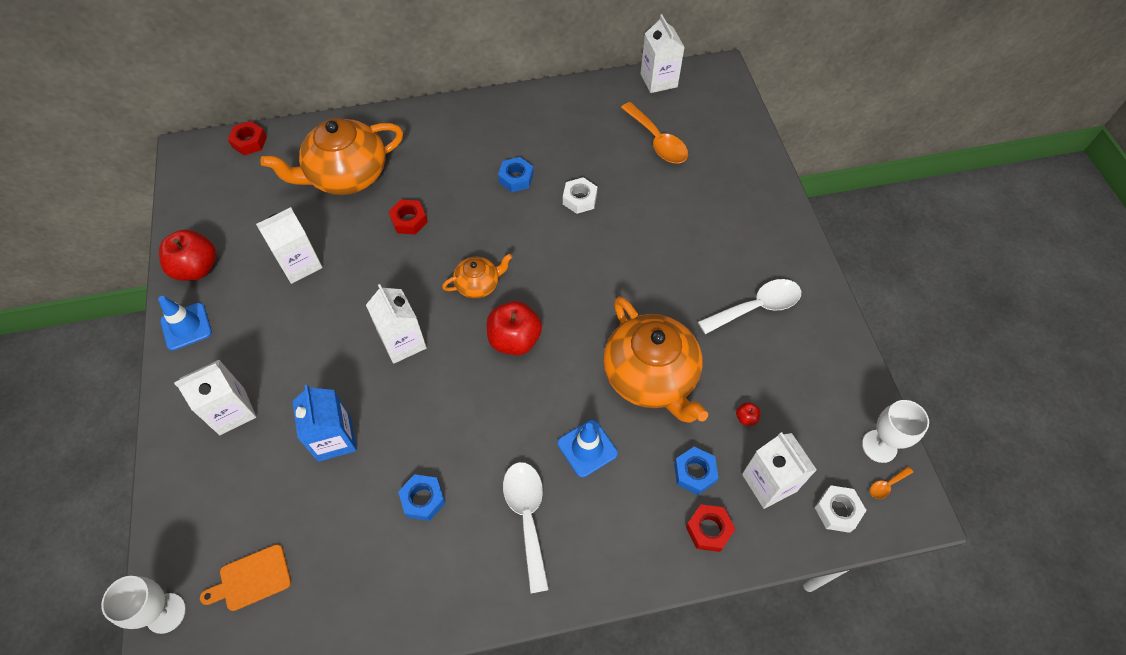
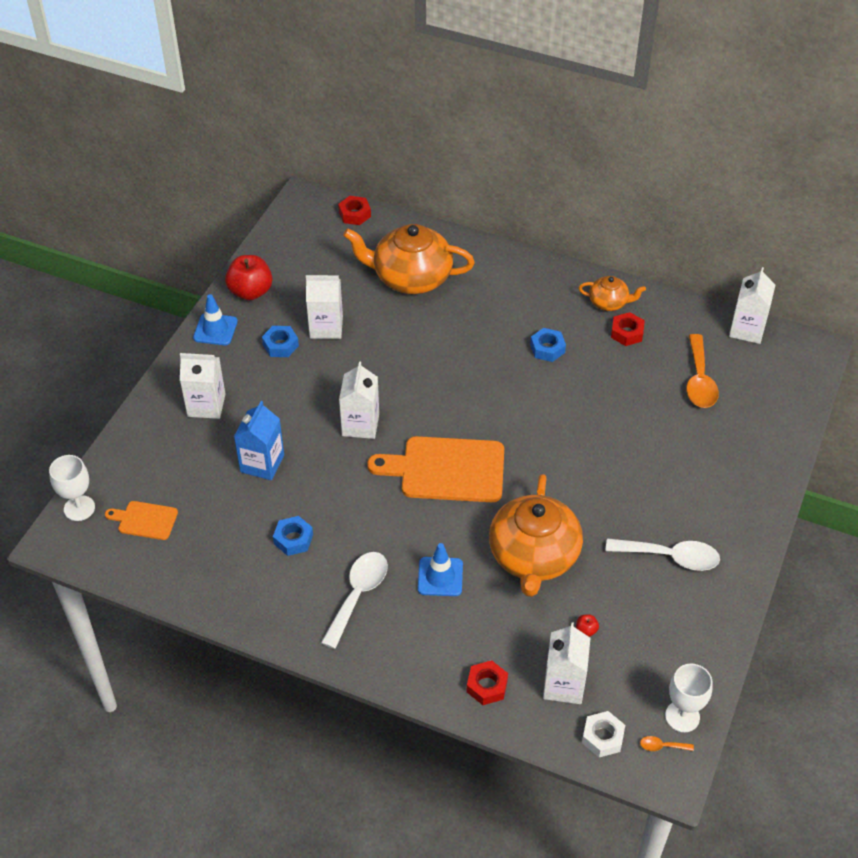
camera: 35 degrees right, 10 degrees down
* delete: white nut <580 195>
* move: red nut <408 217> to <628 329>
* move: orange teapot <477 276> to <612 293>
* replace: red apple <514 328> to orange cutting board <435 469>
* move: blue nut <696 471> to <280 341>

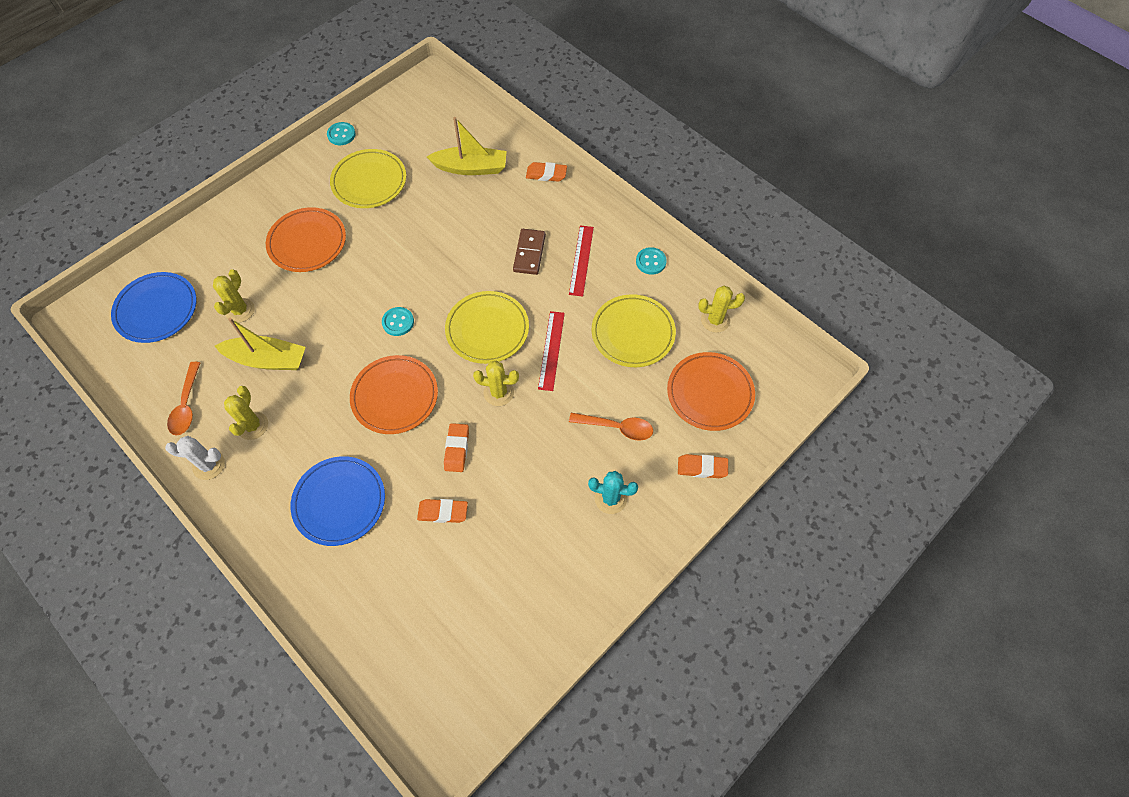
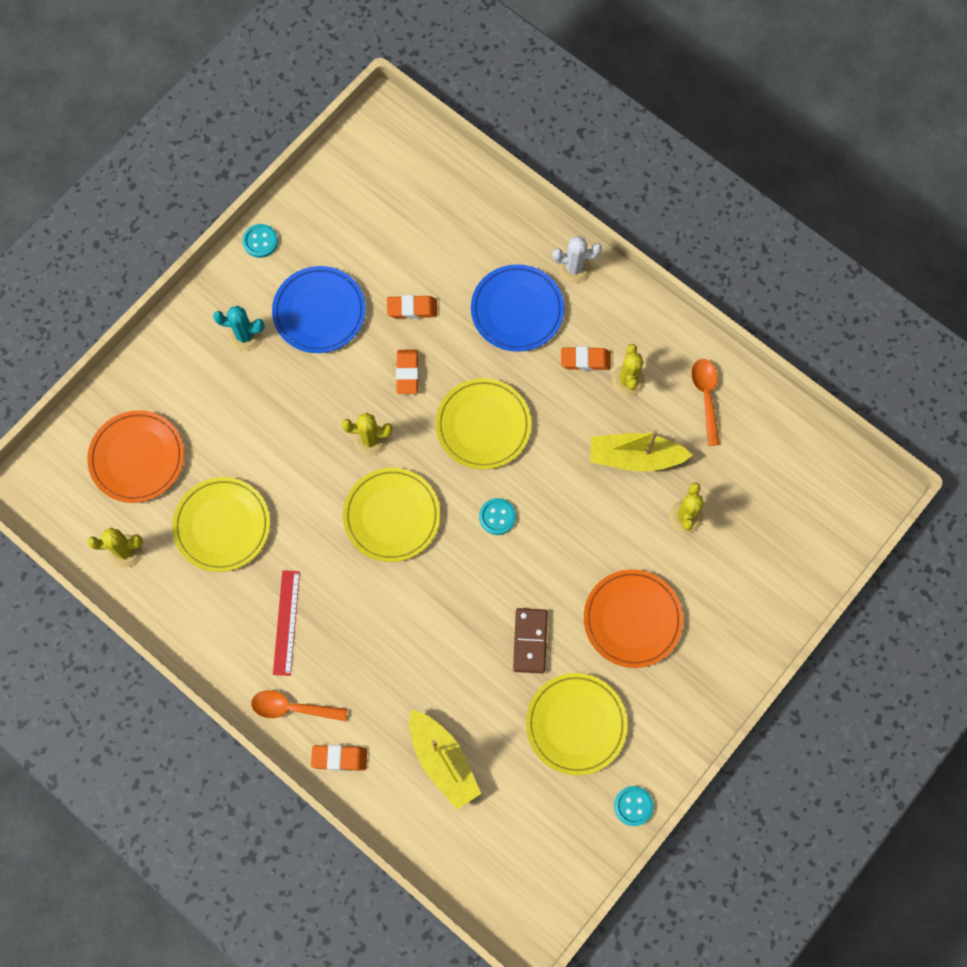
camera: 175 degrees right, 10 degrees up
* rotate: yellow boat <467 146> = <445 759> 120 degrees counterclockwise
* move: brown domino <529 252> to <530 640>
* move: turquoise button <651 261> to <260 241>
* move: blue plate <153 307> to <319 309>
* delete: red ruler <551 351>
* recolor: orange plate <394 394> to yellow plate <483 424>
* move: orange spoon <611 427> to <299 705>
* move: white cactus <195 458> to <577 259>
* move: orange eraser <703 466> to <586 358>

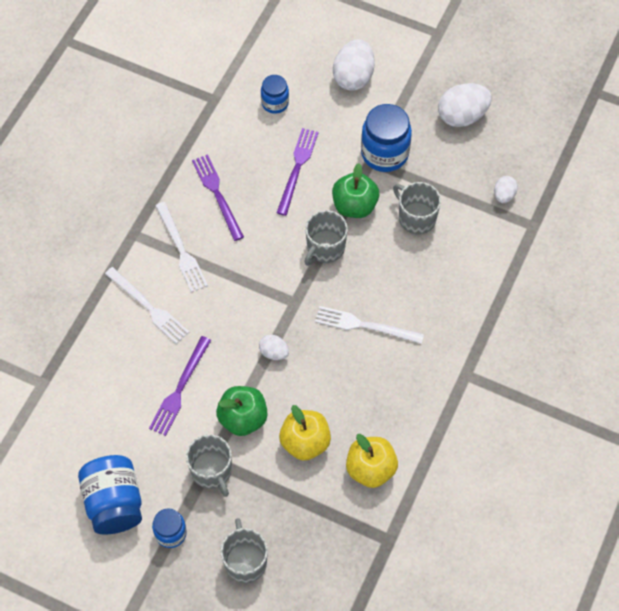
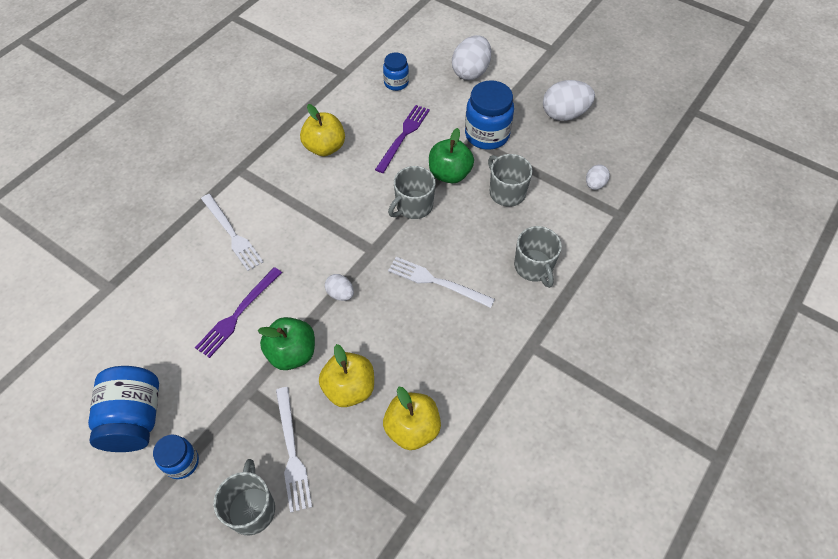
camera: 10 degrees right, 5 degrees down
* replace: purple fork <218 197> to yellow apple <322 130>
* move: white fork <181 247> to <294 450>
* move: grey mug <209 465> to <538 257>

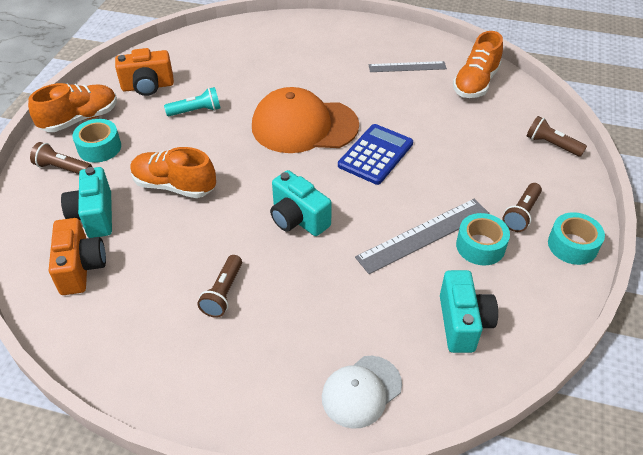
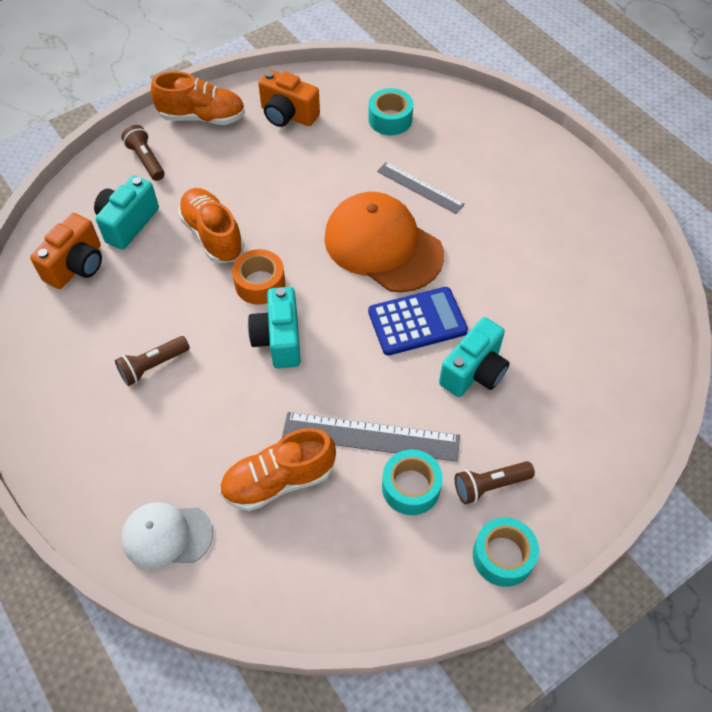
camera: 40 degrees right, 10 degrees up
* move: orange shoe <478 64> to <277 469>
* move: grey ruler <408 66> to <421 188>
* delete: turquoise flashlight <192 101>
* delete: brown flashlight <557 136>
* move: turquoise tape <96 141> to <391 111>
* move: turquoise camera <469 311> to <474 357>
* insert: orange tape <258 277>

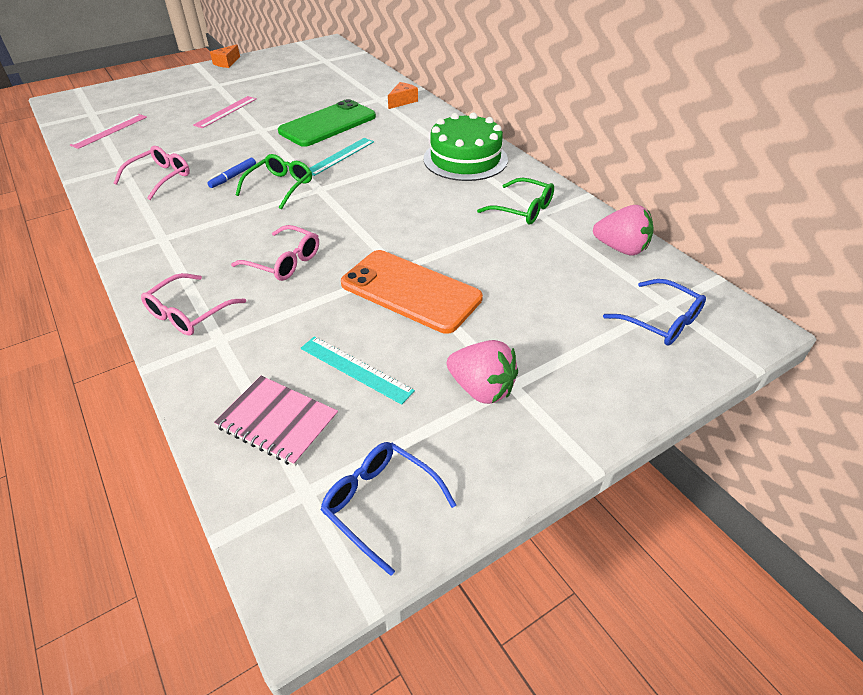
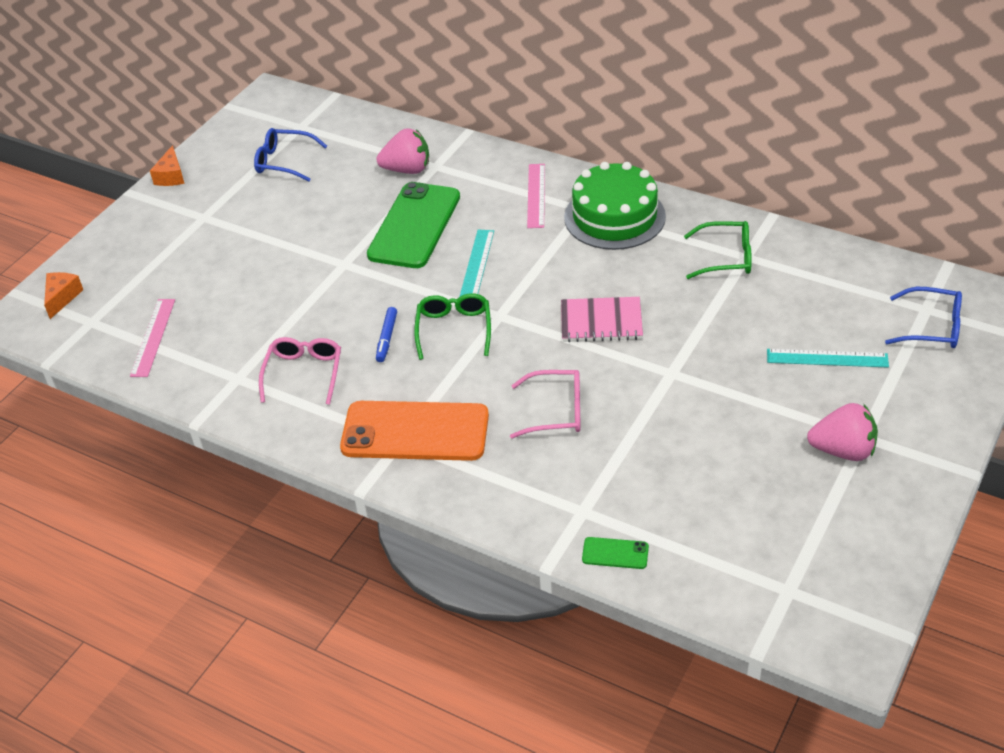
camera: 25 degrees left, 0 degrees up
* move: orange cheese <403 95> to <63 295>
* move: pink ruler <225 112> to <536 196>
* move: pink strawberry <623 230> to <402 151>
* move: orange phone <412 292> to <414 431>
* delete: pink glasses <193 304>
* move: turquoise ruler <358 370> to <828 358>
* move: pink notebook <276 421> to <602 319>
* move: blue glasses <388 509> to <290 155>
* insert: green phone <615 553>

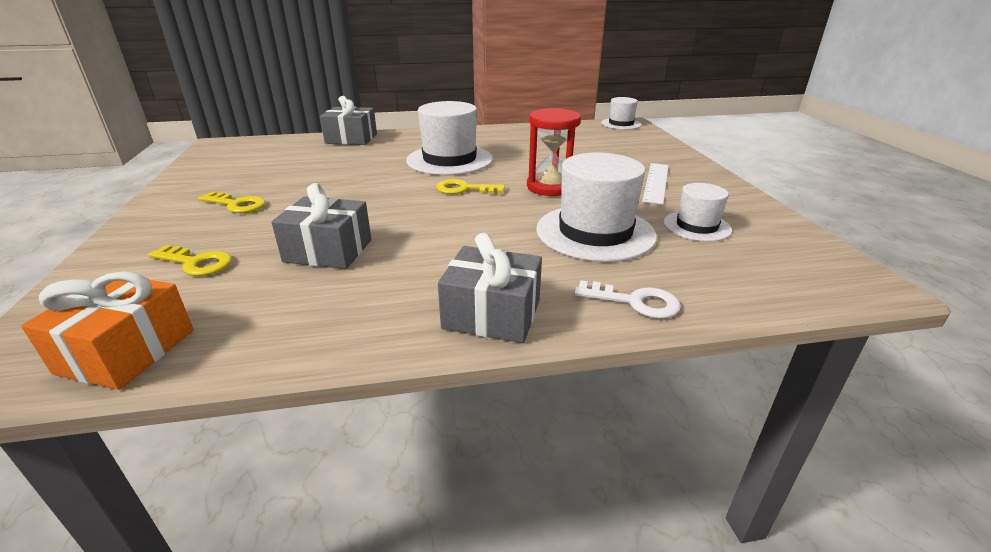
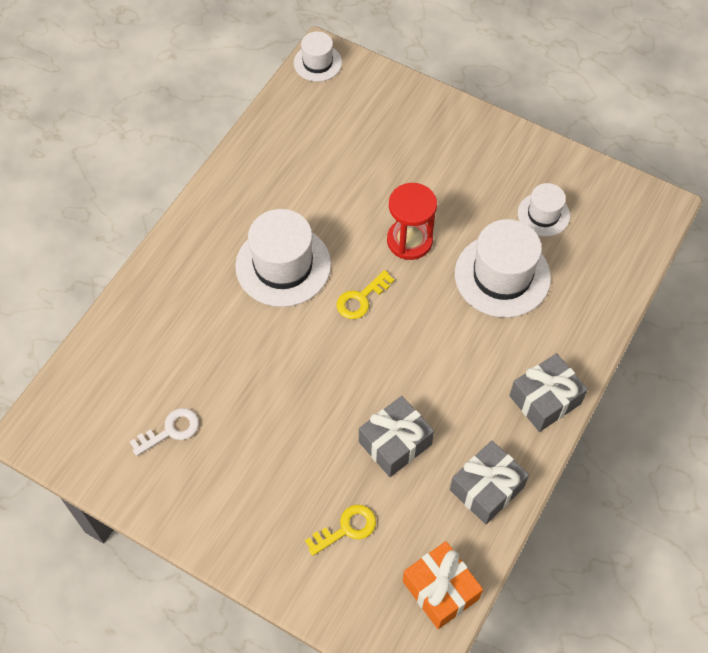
camera: 50 degrees left, 30 degrees up
* move: grey gift <348 120> to <489 482>
* delete: white ruler <655 184>
* delete: yellow key <232 202>
* move: white key <628 299> to <164 432>

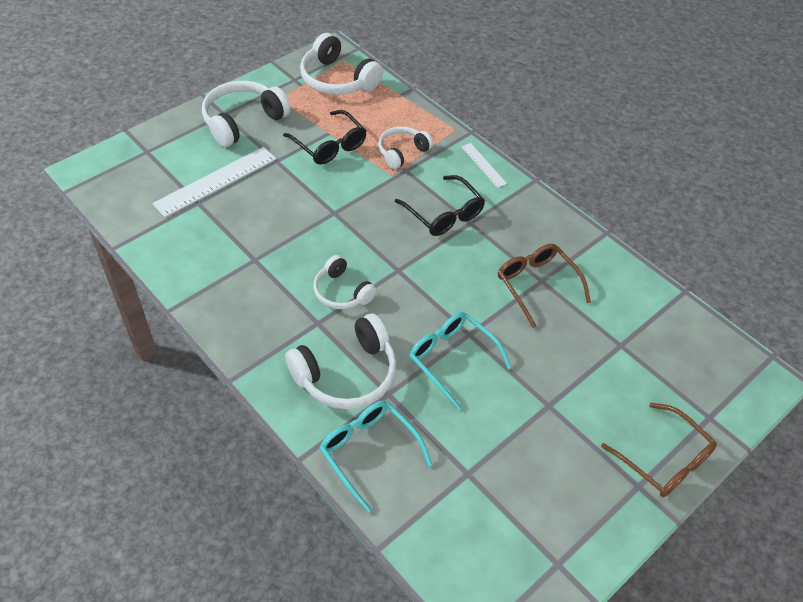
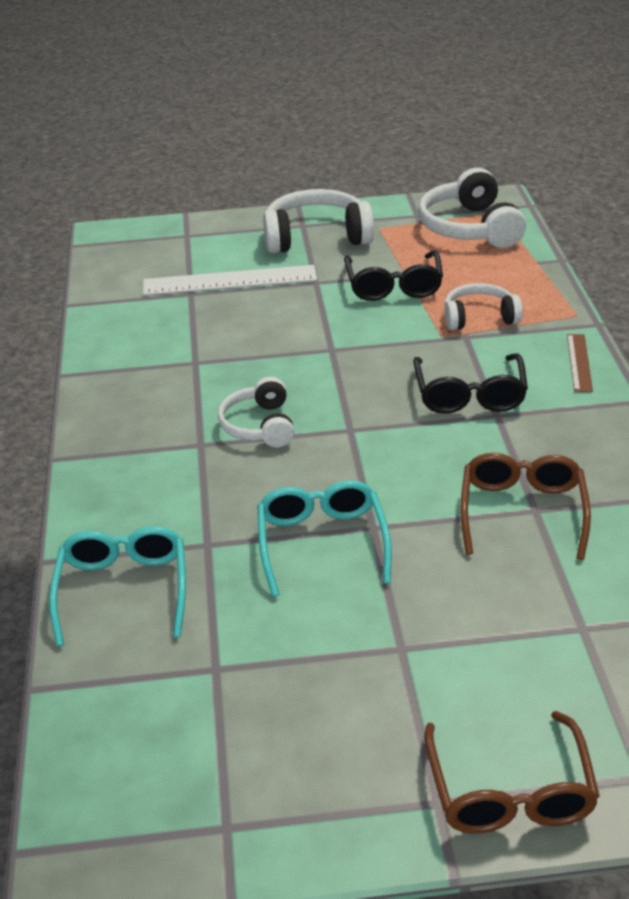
camera: 40 degrees right, 15 degrees down
* recolor: white ruler <484 165> to brown ruler <580 363>
* delete: white headphones <341 361>

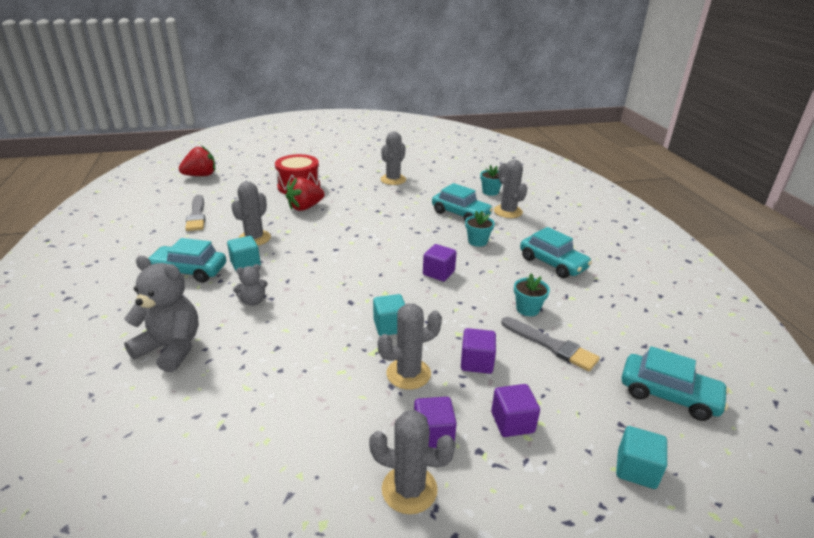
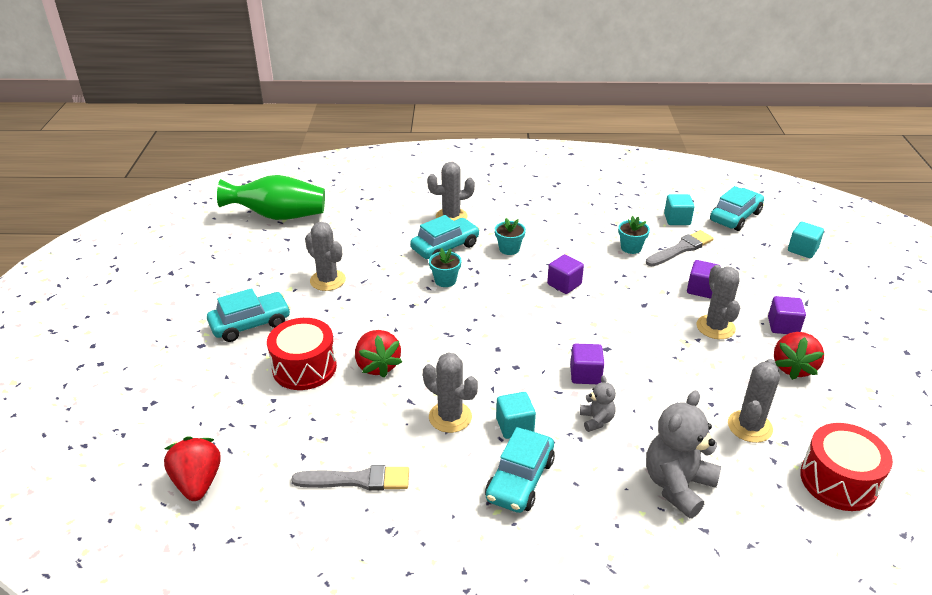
camera: 75 degrees left, 5 degrees up
* move: turquoise flower pot <491 180> to <445 267>
* move: turquoise car <556 252> to <249 315>
* move: turquoise cube <389 315> to <679 209>
* move: purple cube <515 410> to <587 364>
* move: grey cactus <412 462> to <754 401>
* insert: green vase <271 197>
* insert: red strawberry <799 356>
* insert: red drum <846 467>

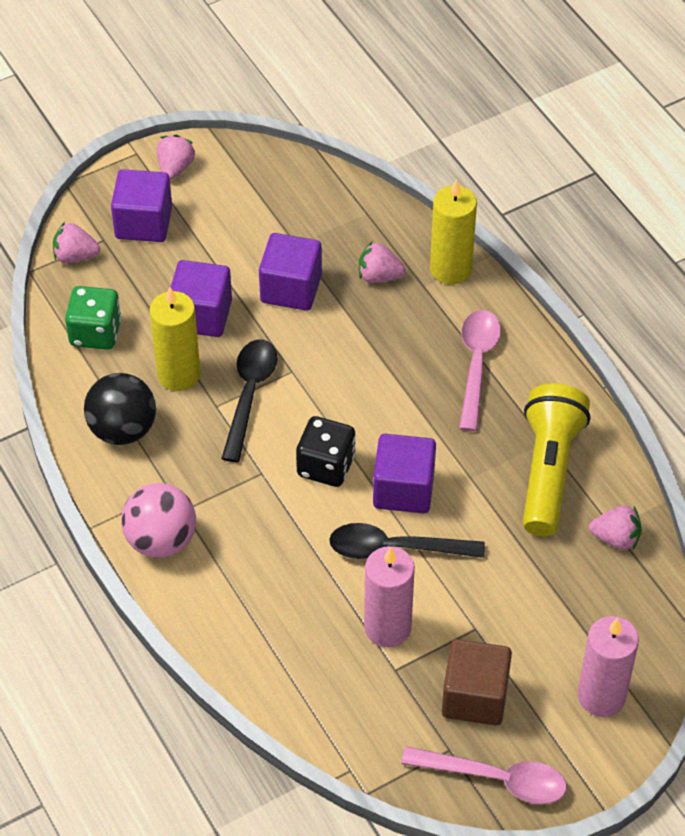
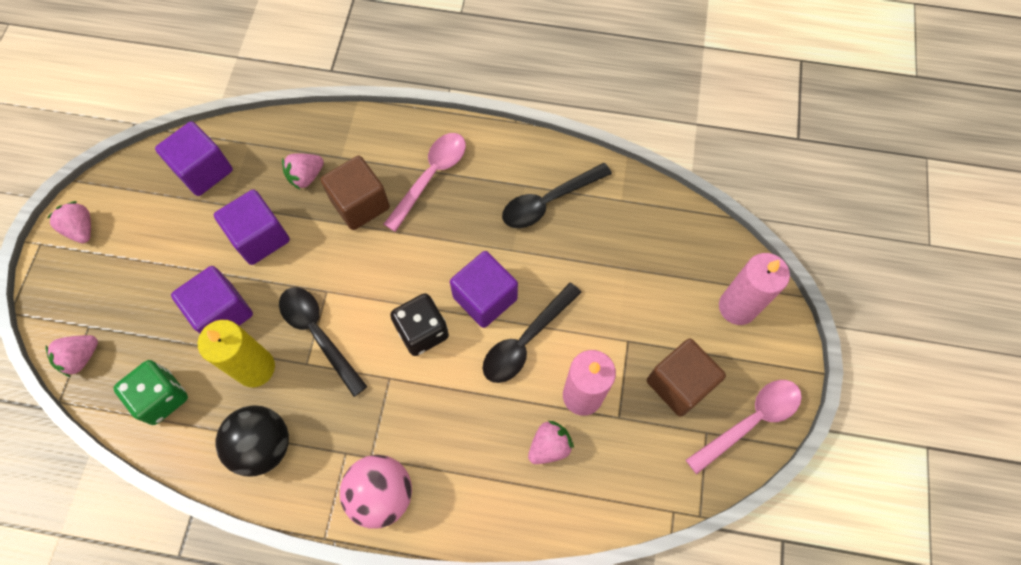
camera: 50 degrees left, 15 degrees up
* move: purple cube <141 205> to <194 158>
* delete: yellow candle <453 231>
* rotate: pink spoon <480 370> = <425 182> 75 degrees clockwise
* replace: yellow flashlight <557 460> to black spoon <557 195>
* move: pink strawberry <615 528> to <551 442>
* insert: brown cube <355 193>

